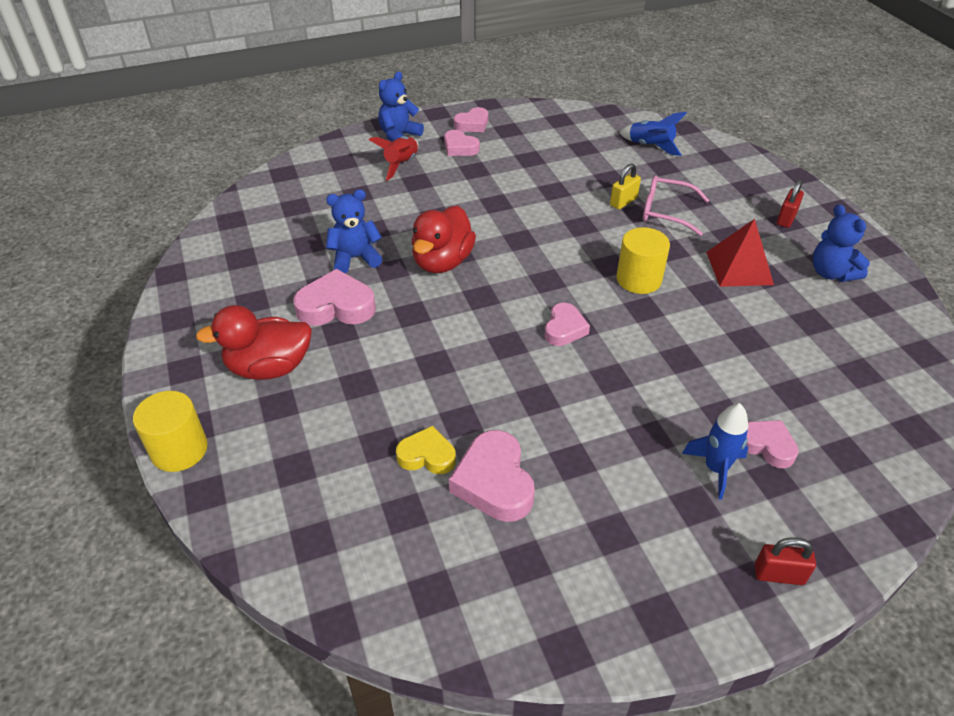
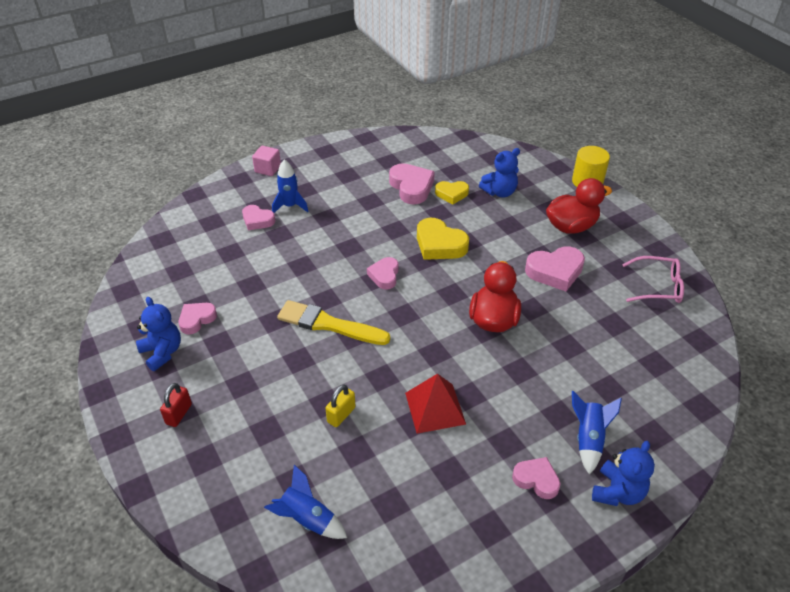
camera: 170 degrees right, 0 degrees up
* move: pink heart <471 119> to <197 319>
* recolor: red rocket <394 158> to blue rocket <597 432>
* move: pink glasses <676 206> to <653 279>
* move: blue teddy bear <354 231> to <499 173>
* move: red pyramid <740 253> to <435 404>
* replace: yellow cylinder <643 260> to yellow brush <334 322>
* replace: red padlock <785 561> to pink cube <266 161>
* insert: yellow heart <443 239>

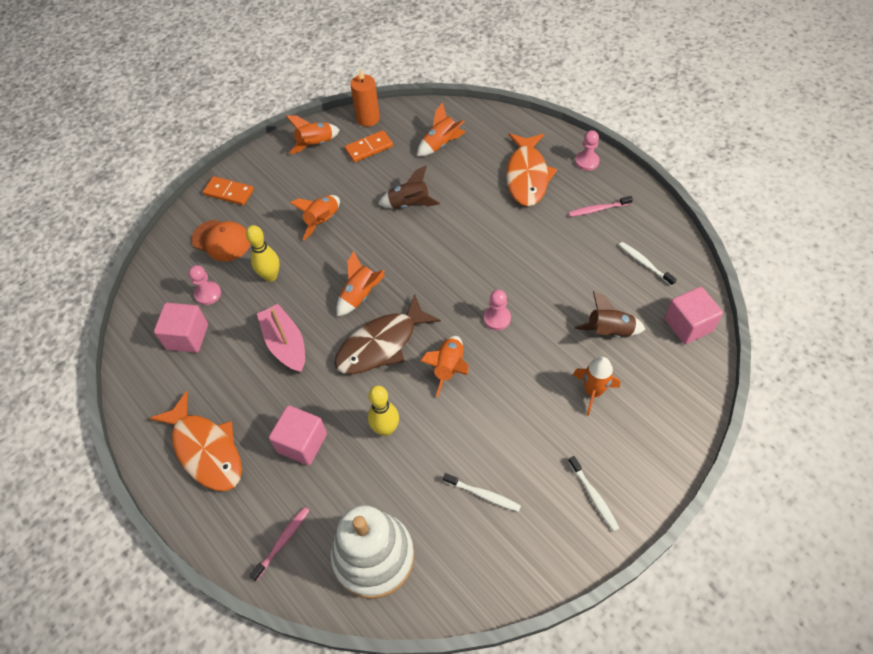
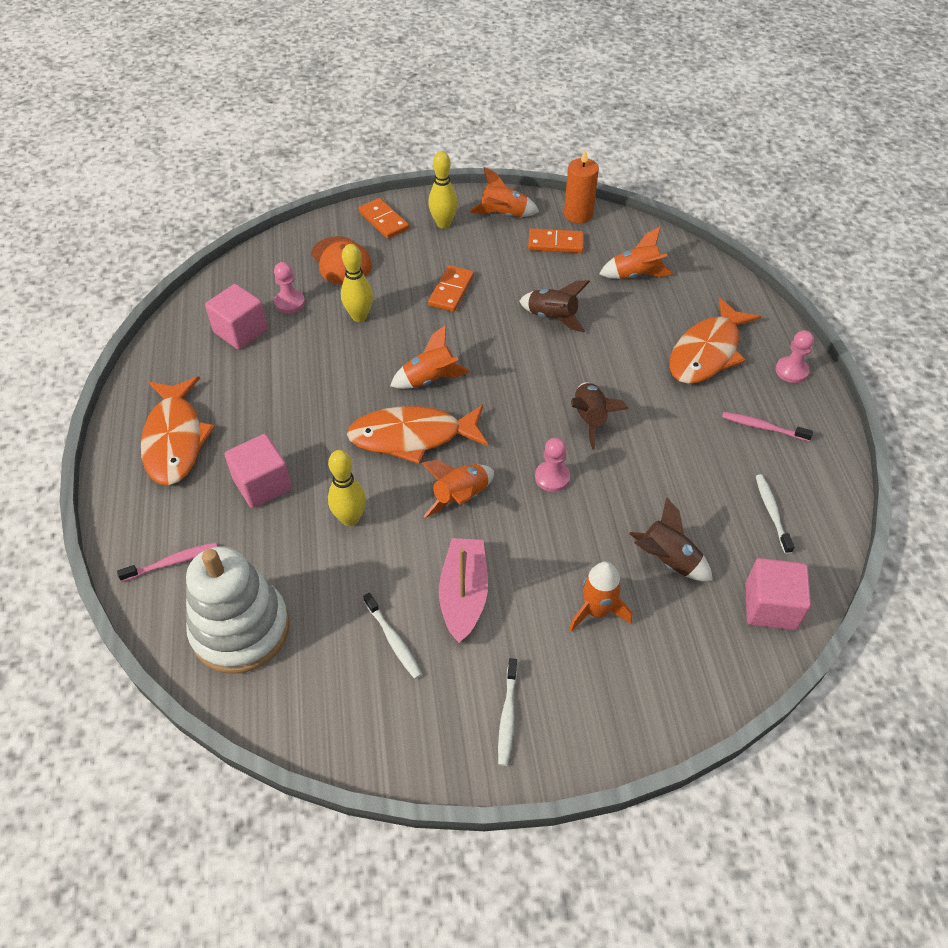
camera: 30 degrees right, 5 degrees down
* replace: orange rocket <315 218> to orange domino <451 288>
* recolor: brown fish <387 334> to orange fish <417 434>
* move: pink boat <281 338> to <463 590>
* insert: yellow bowling pin <443 190>
* insert: brown rocket <600 415>

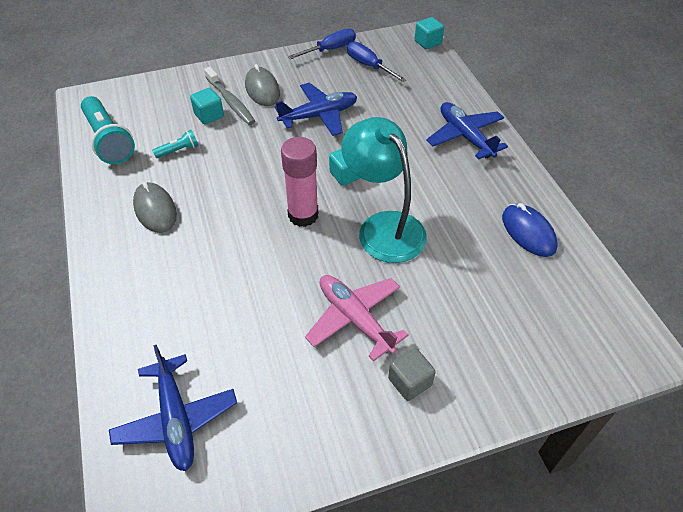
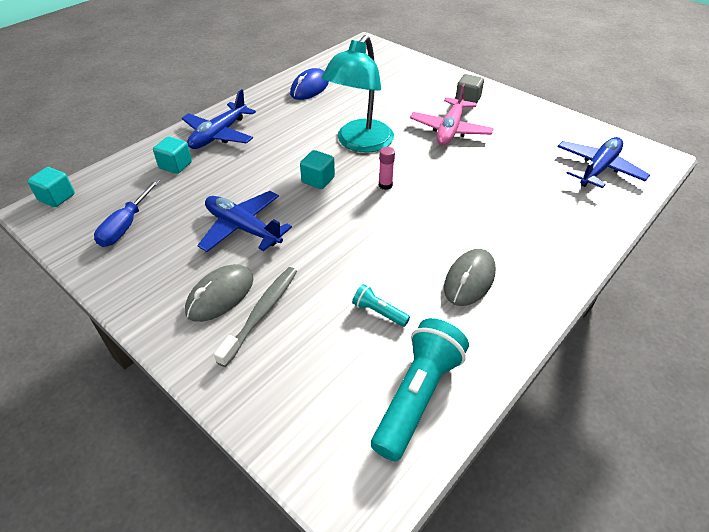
camera: 120 degrees left, 5 degrees down
* delete: blue screwdriver <322 44>
* move: turquoise cube <207 106> to <172 155>
* resize: pink glue stick <300 182> = <387 168> x0.48

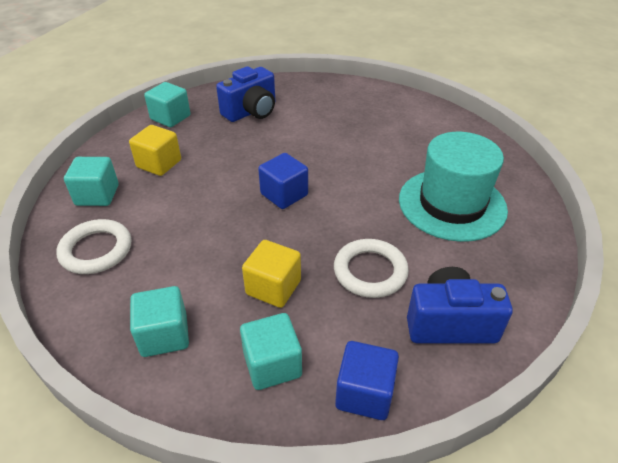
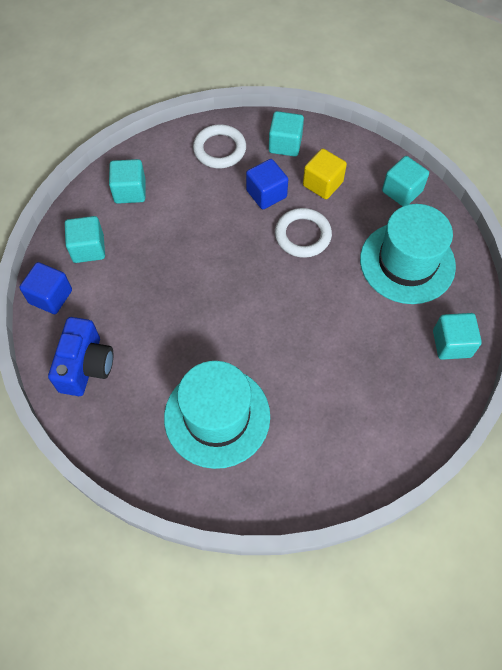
camera: 100 degrees right, 20 degrees up
* replace: blue camera <245 94> to turquoise hat <408 254>
* move: blue cube <283 181> to <267 184>
* move: white ring <371 268> to <303 233>
* delete: yellow cube <271 274>
* insert: turquoise cube <457 336>

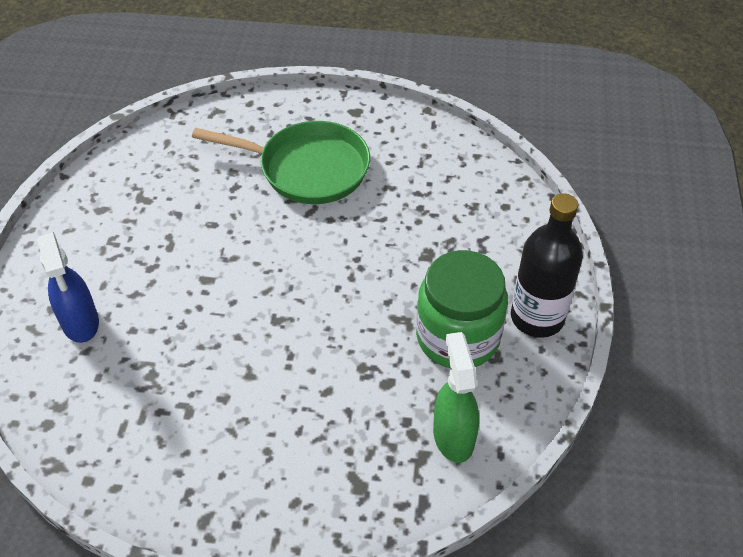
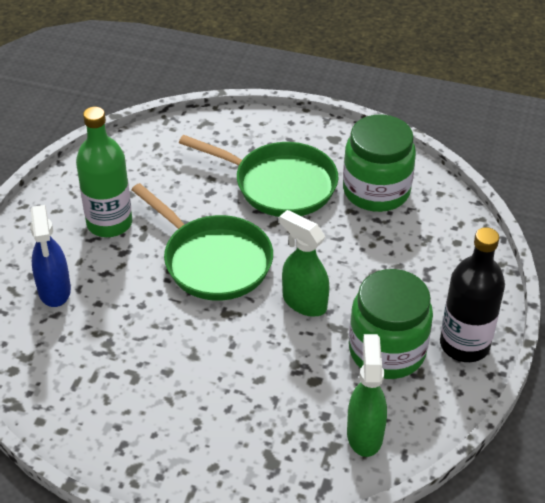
camera: 10 degrees right, 5 degrees down
* insert: green bottle <104 172>
* insert: green jar <379 163>
* insert: green pan <202 242>
* insert: green spray bottle <304 263>

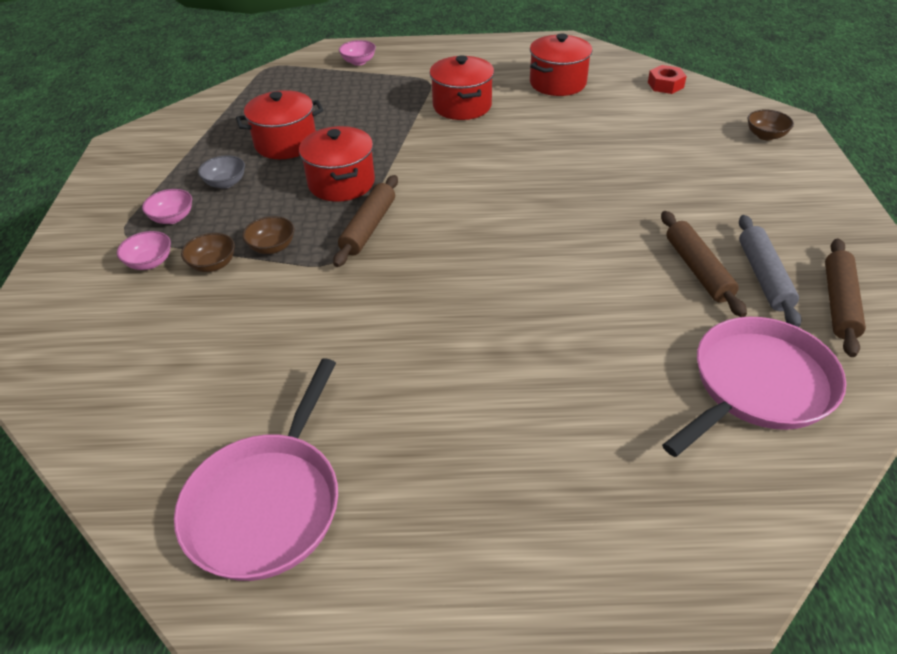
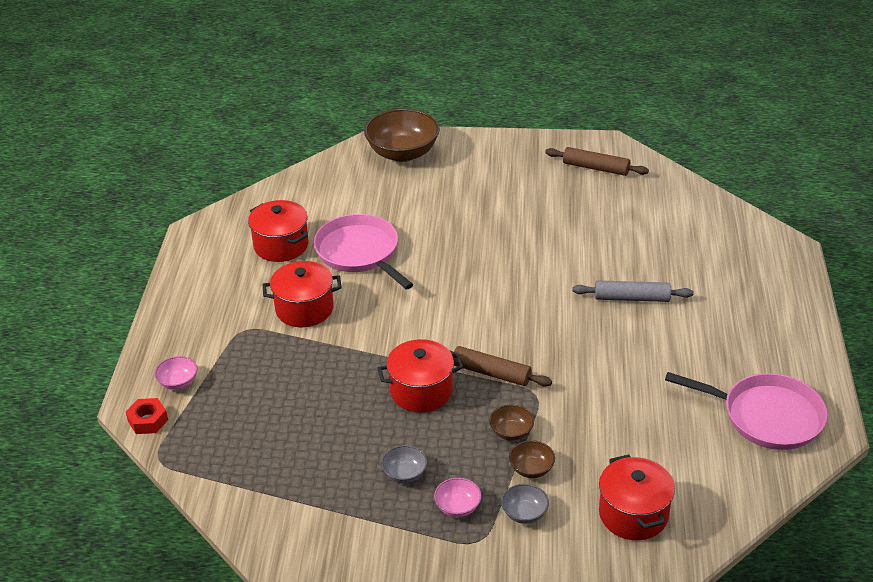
camera: 85 degrees left, 5 degrees down
* move: red nut <667 79> to <147 416>
* move: red pot <279 124> to <637 497>
* resize: brown bowl <770 124> = <402 135> x2.16
* delete: brown rolling pin <704 264>
* move: grey rolling pin <770 271> to <633 291>
* recolor: pink bowl <144 250> to grey bowl <525 504>
* move: pink pan <754 387> to <363 251>

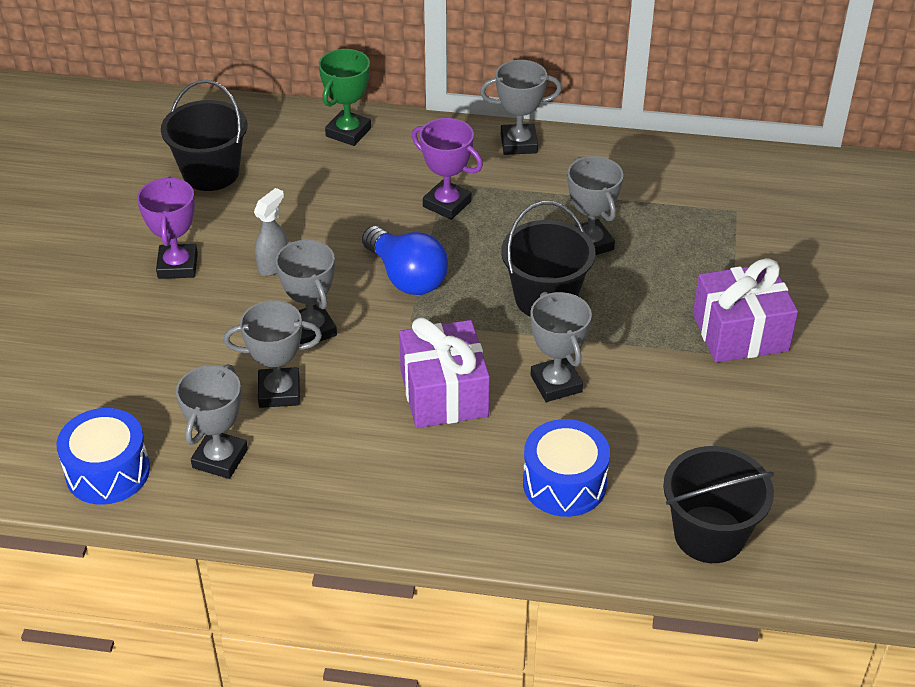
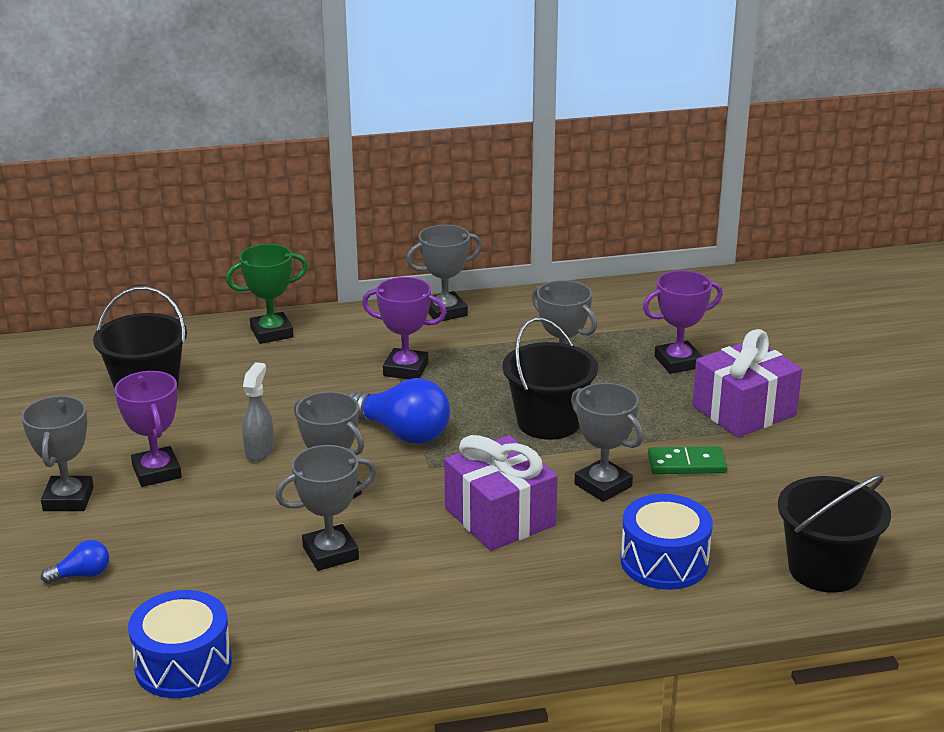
camera: 20 degrees left, 15 degrees down
* rotate: green trophy <345 97> = <267 294> 60 degrees clockwise
* move: grey trophy <212 421> to <57 453>
* insert: purple trophy <683 322>
* insert: green domino <687 460>
* insert: blue light bulb <75 562>

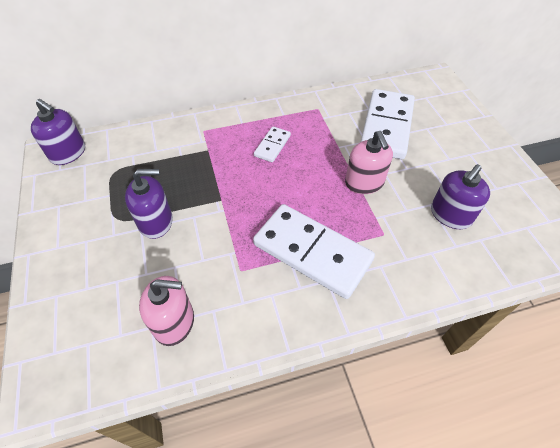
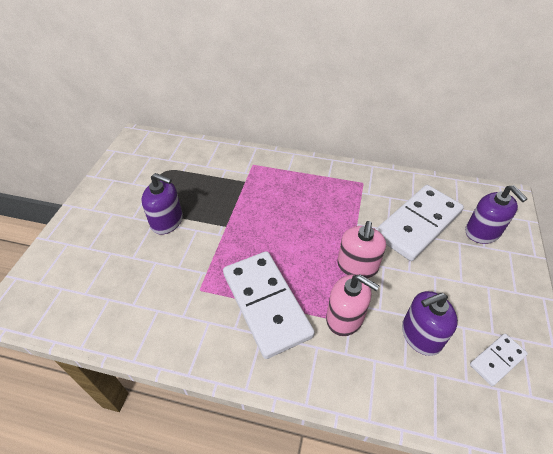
camera: 30 degrees right, 5 degrees down
* move: purple soap dispenser <58 132> to <496 214>
* move: white domino <272 144> to <499 360>
* move: pink soap dispenser <166 311> to <352 305>

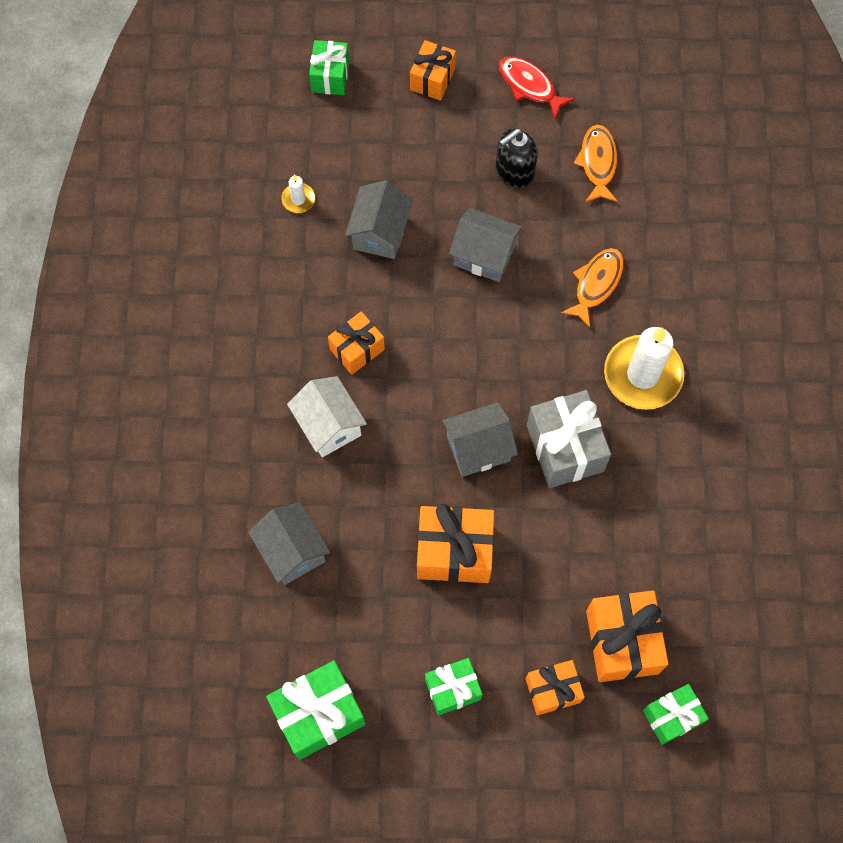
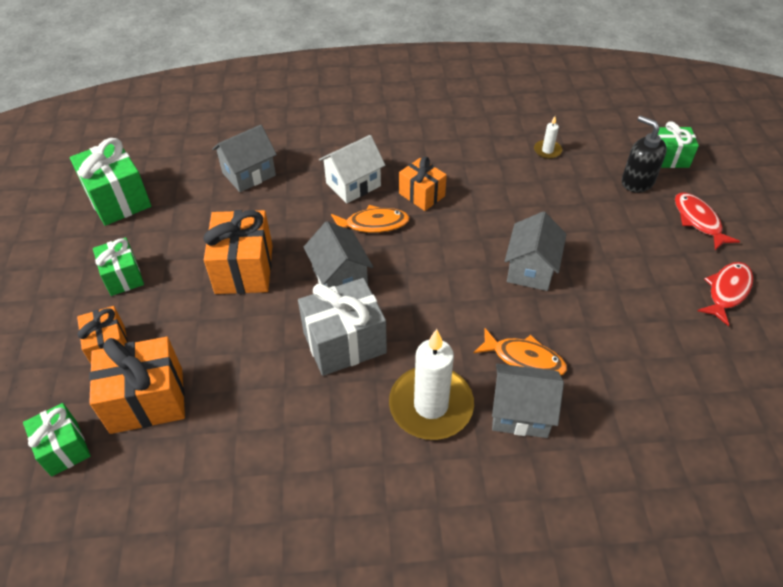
camera: 85 degrees right, 20 degrees down
* replace: orange gift <433 70> to red fish <707 221>
* move: orange fish <595 163> to <370 219>
* move: black soap dispenser <517 158> to <644 154>
* move: grey house <379 219> to <528 401>

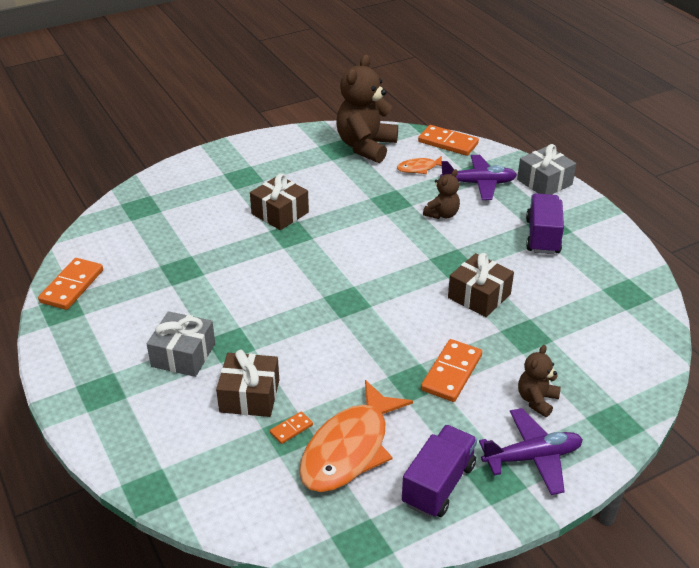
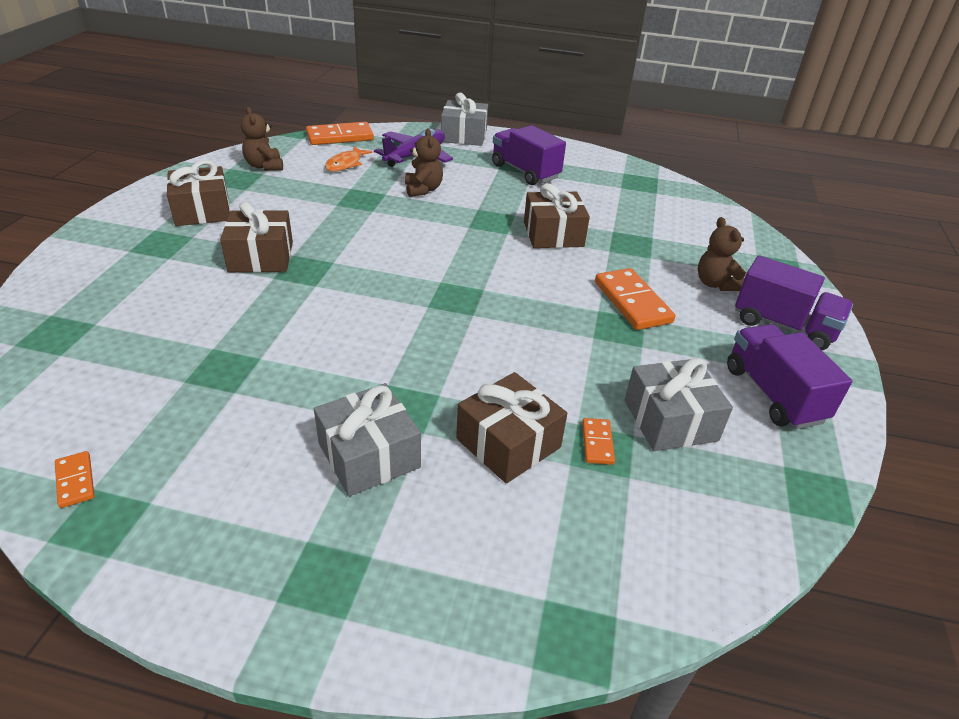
camera: 50 degrees left, 0 degrees up
* resize: brown teddy bear <367 109> = <262 139> x0.51
* resize: orange domino <70 284> = <75 479> x0.51
* replace: orange fish <356 436> to grey gift <678 404>
* replace: purple plane <531 451> to purple truck <794 303>
* insert: brown gift <198 193>

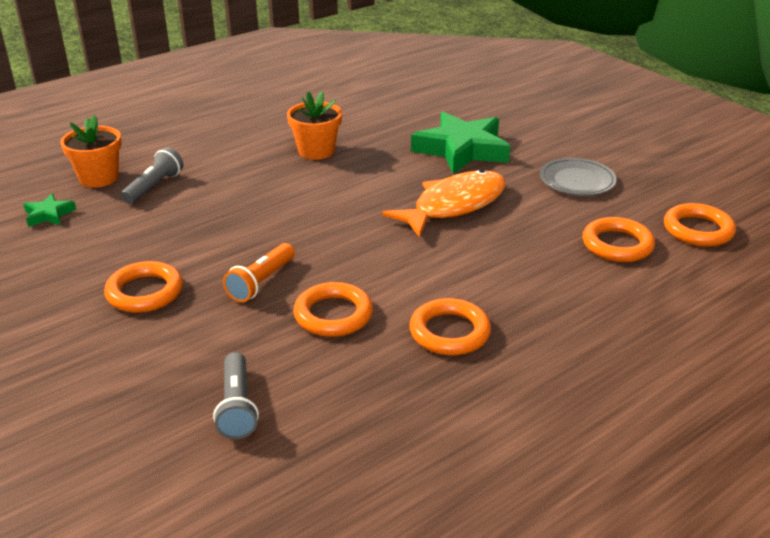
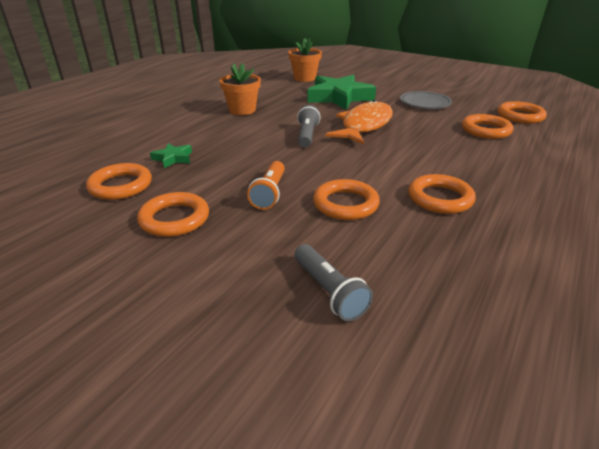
camera: 20 degrees left, 0 degrees up
* move: orange flower pot <91 151> to <305 60>
* move: grey flashlight <152 175> to <309 126>
* move: green star <50 210> to <171 155>
* insert: orange ring <119 181>

